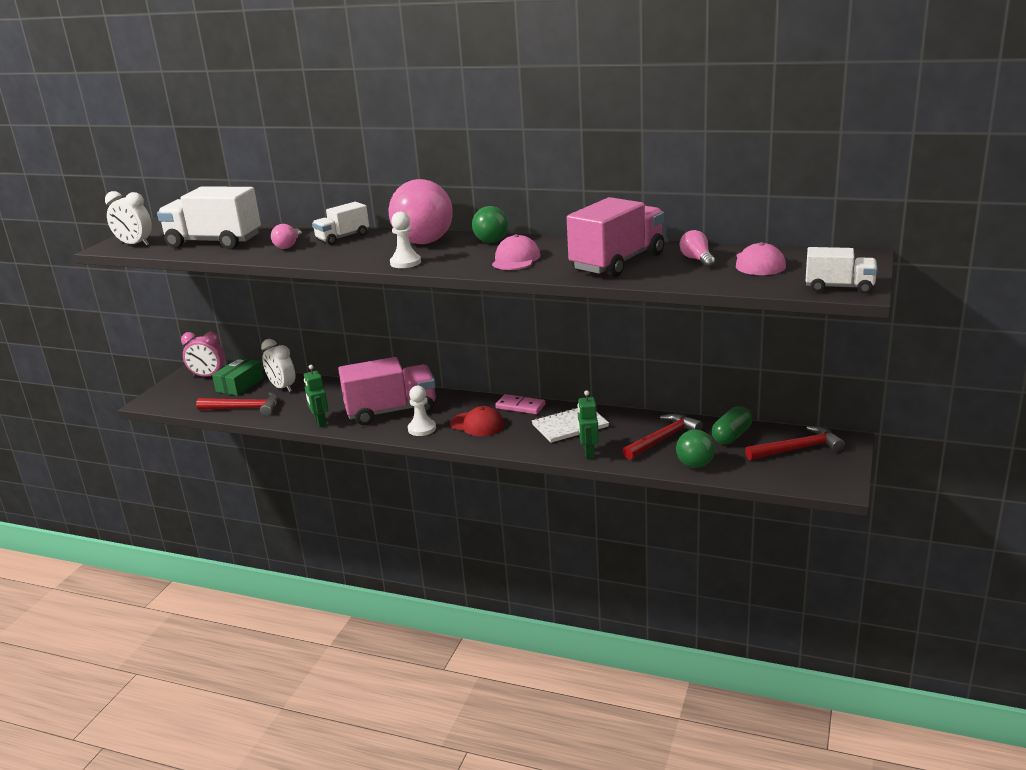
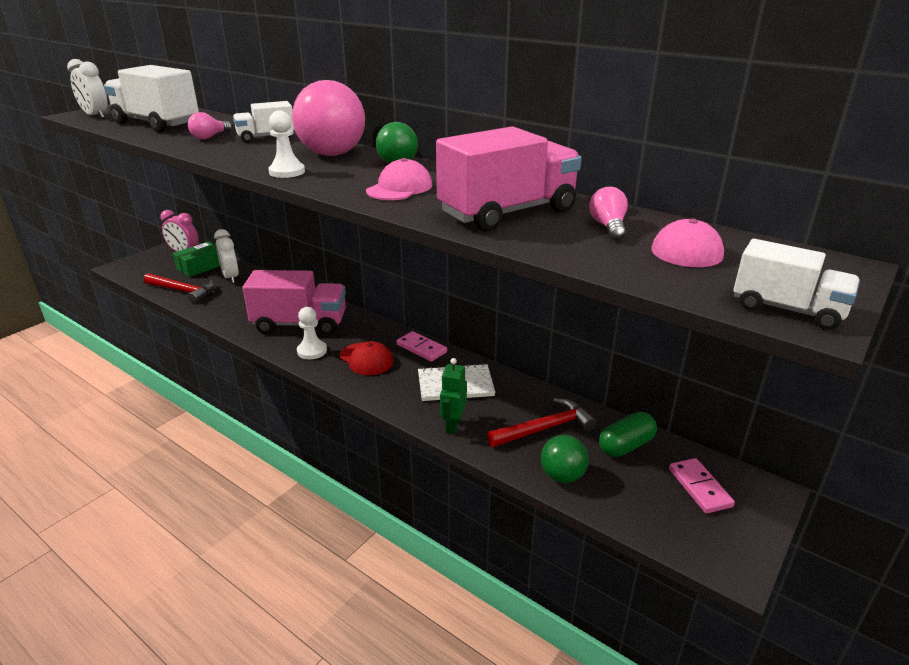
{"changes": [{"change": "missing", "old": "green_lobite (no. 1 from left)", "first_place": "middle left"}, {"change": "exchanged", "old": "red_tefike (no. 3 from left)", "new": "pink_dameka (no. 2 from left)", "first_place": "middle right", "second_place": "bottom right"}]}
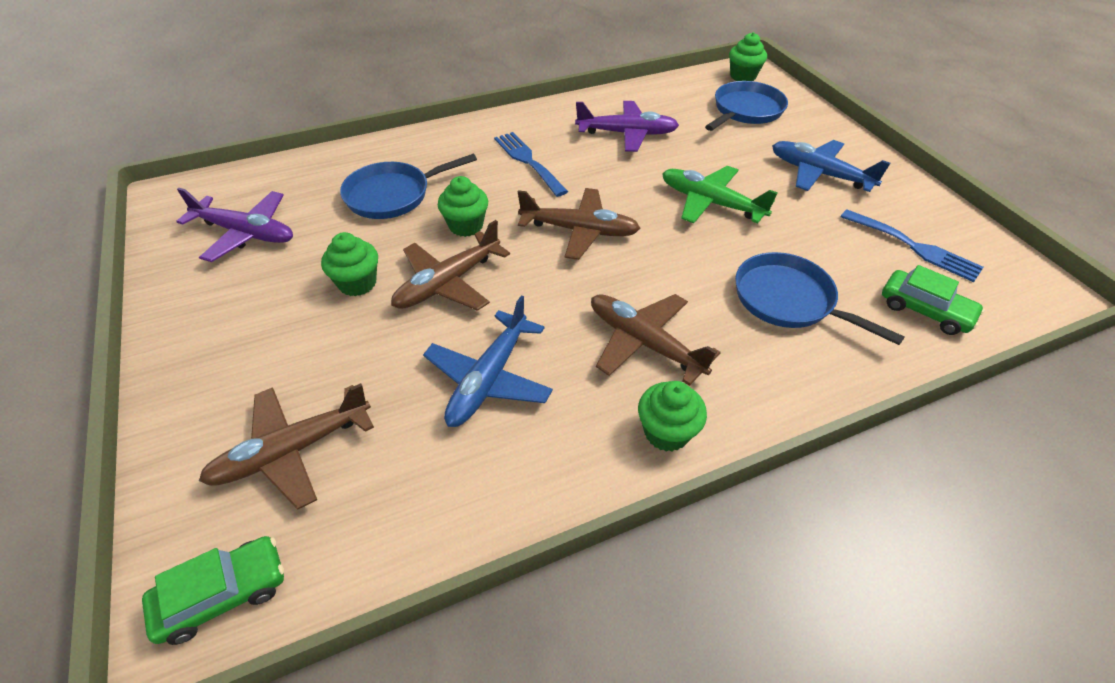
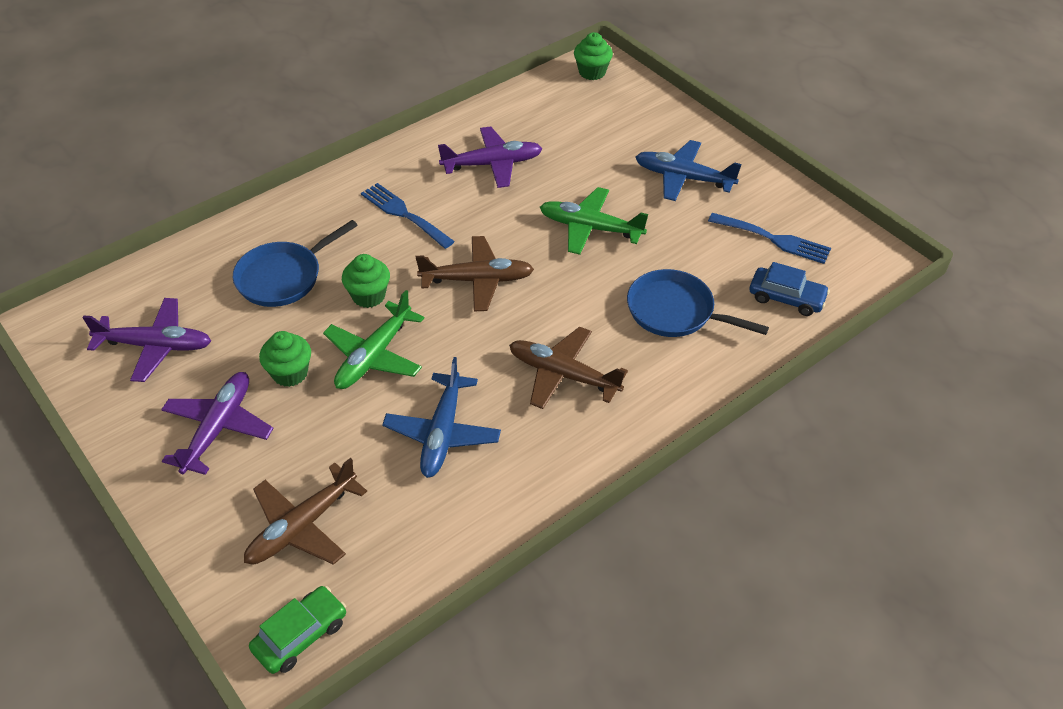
{"changes": [{"change": "missing", "old": "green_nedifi (no. 3 from left)", "first_place": "centre"}, {"change": "missing", "old": "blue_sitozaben (no. 2 from left)", "first_place": "top right"}, {"change": "appeared", "new": "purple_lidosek (no. 2 from left)", "second_place": "middle left"}, {"change": "colour", "old": "brown_lidosek (no. 2 from left)", "new": "green_lidosek (no. 1 from left)", "first_place": "centre", "second_place": "centre"}, {"change": "colour", "old": "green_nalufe (no. 2 from left)", "new": "blue_nalufe", "first_place": "middle right", "second_place": "middle right"}]}
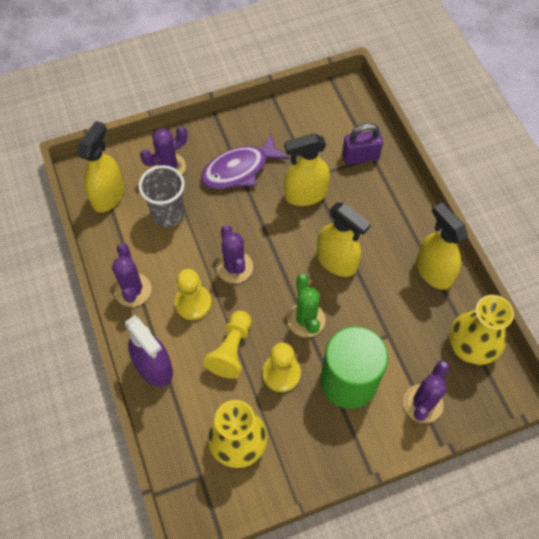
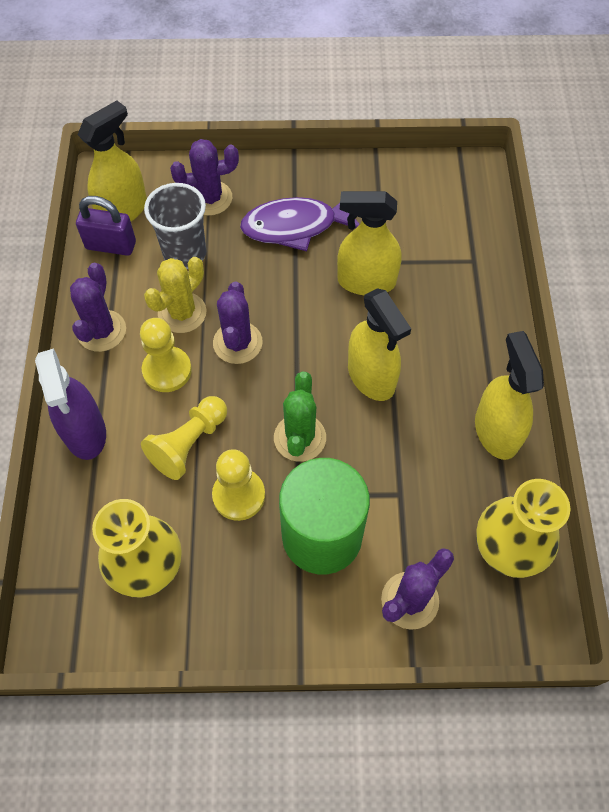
{"changes": [{"change": "appeared", "new": "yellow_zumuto", "second_place": "middle left"}, {"change": "relocated", "old": "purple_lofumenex", "first_place": "top right", "second_place": "top left"}]}
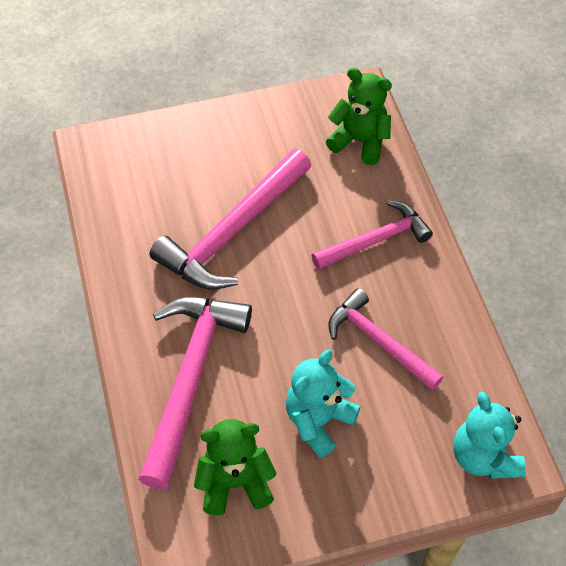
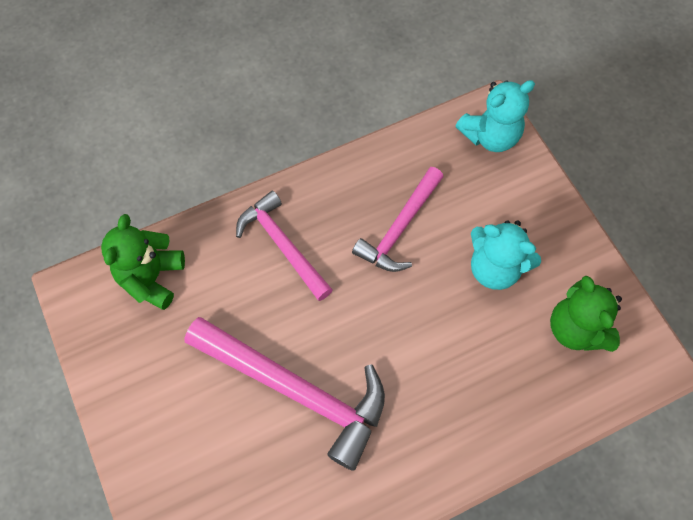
{"changes": [{"change": "missing", "old": "pink_tefike (no. 1 from left)", "first_place": "bottom centre"}]}
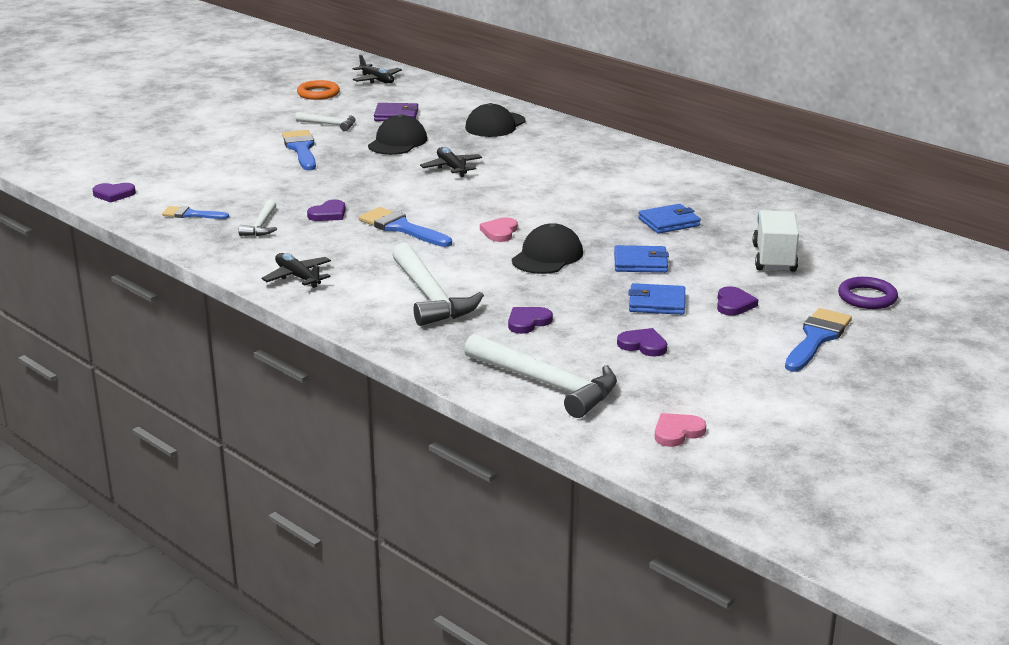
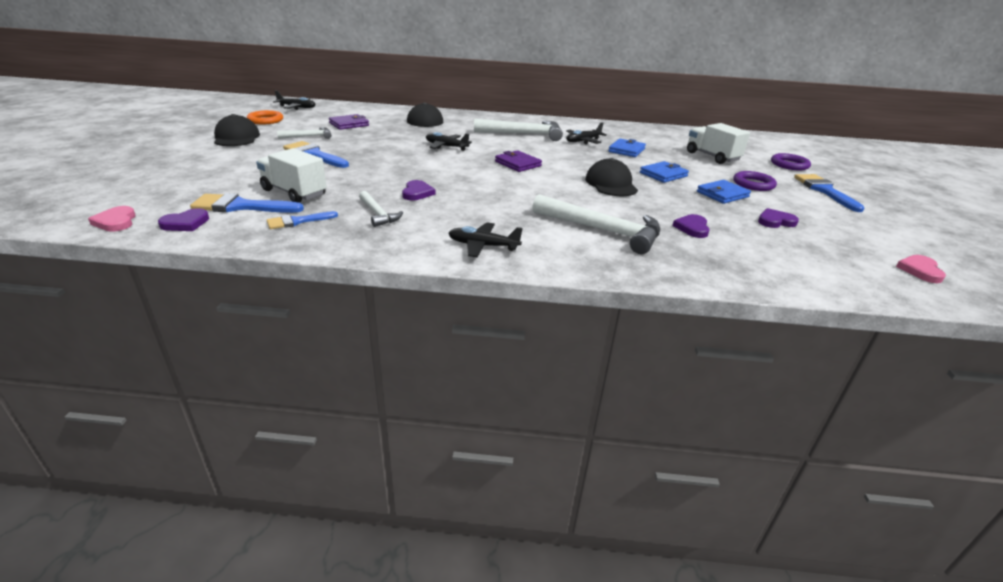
{"changes": [{"change": "appeared", "new": "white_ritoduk (no. 1 from left)", "second_place": "top left"}, {"change": "appeared", "new": "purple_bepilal (no. 2 from left)", "second_place": "top centre"}, {"change": "appeared", "new": "black_lidosek (no. 4 from left)", "second_place": "top centre"}, {"change": "relocated", "old": "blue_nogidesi (no. 3 from left in the first image)", "new": "blue_nogidesi (no. 1 from left)", "first_place": "centre", "second_place": "middle left"}, {"change": "relocated", "old": "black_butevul (no. 1 from left)", "first_place": "top centre", "second_place": "top left"}, {"change": "relocated", "old": "white_tefike (no. 4 from left in the first image)", "new": "white_tefike (no. 3 from left)", "first_place": "centre", "second_place": "top centre"}, {"change": "relocated", "old": "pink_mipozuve (no. 1 from left)", "first_place": "centre", "second_place": "middle left"}, {"change": "exchanged", "old": "purple_mipozuve (no. 5 from left)", "new": "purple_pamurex (no. 1 from left)", "first_place": "middle right", "second_place": "top right"}]}
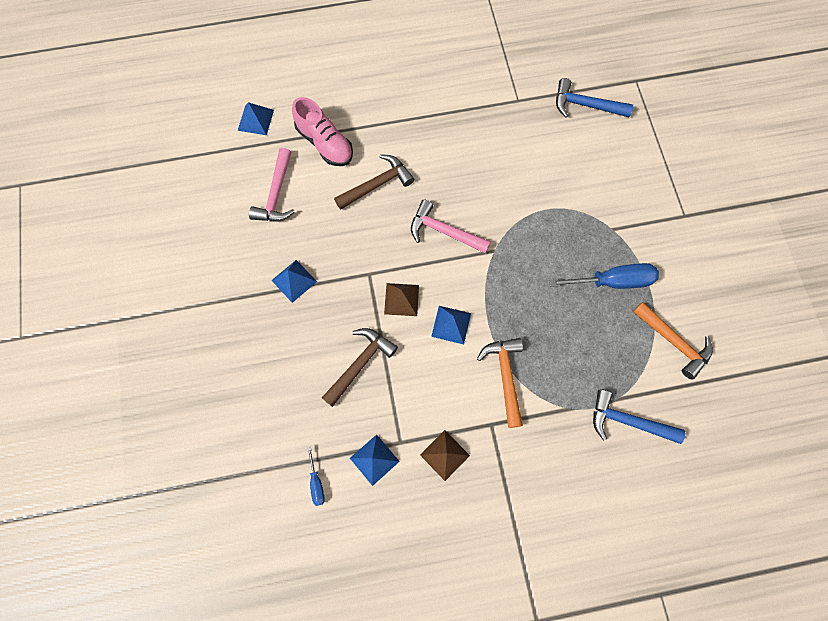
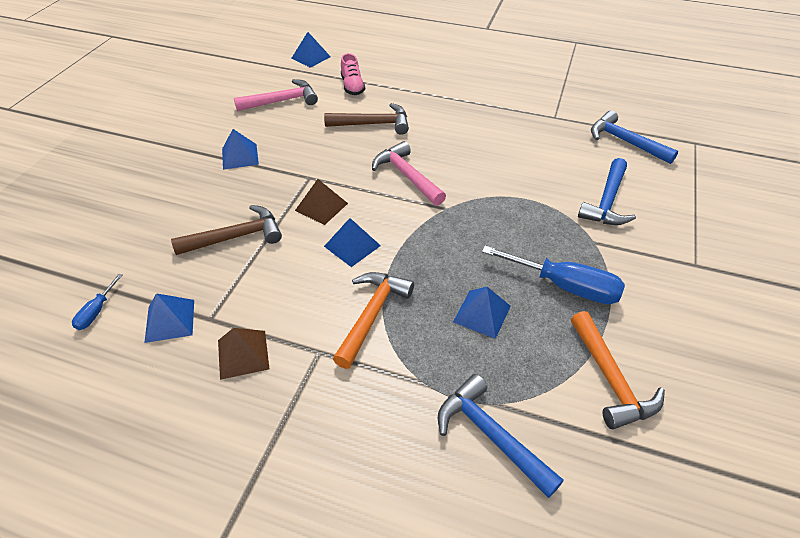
{"changes": [{"change": "appeared", "new": "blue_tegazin (no. 5 from left)", "second_place": "centre"}, {"change": "appeared", "new": "blue_tefike (no. 2 from left)", "second_place": "middle right"}, {"change": "spun", "old": "pink_tefike (no. 1 from left)", "first_place": "top left", "second_place": "top centre", "degrees": -150}, {"change": "size", "old": "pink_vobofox", "first_place": "top centre", "second_place": "top centre", "factor": 0.67}]}
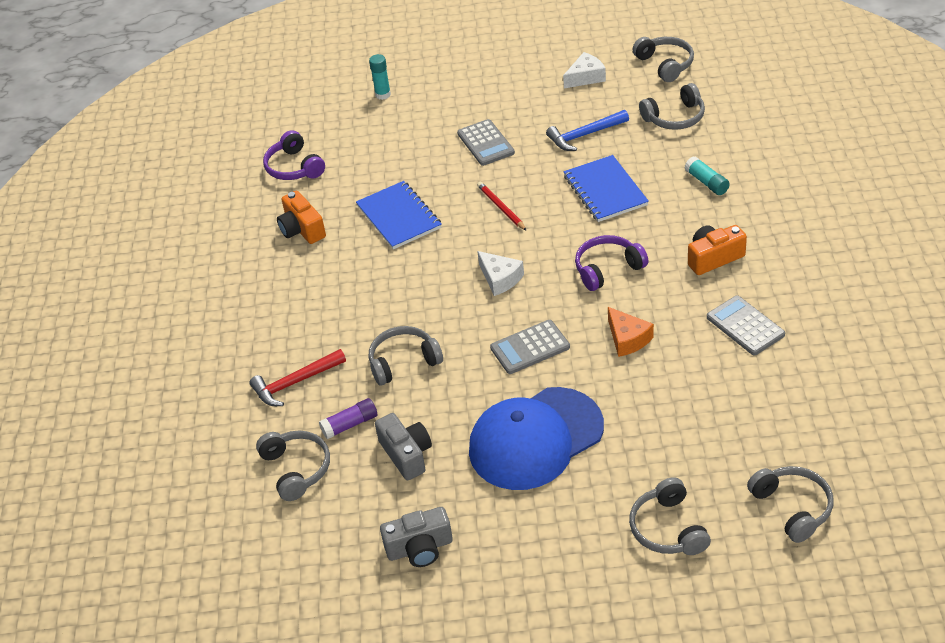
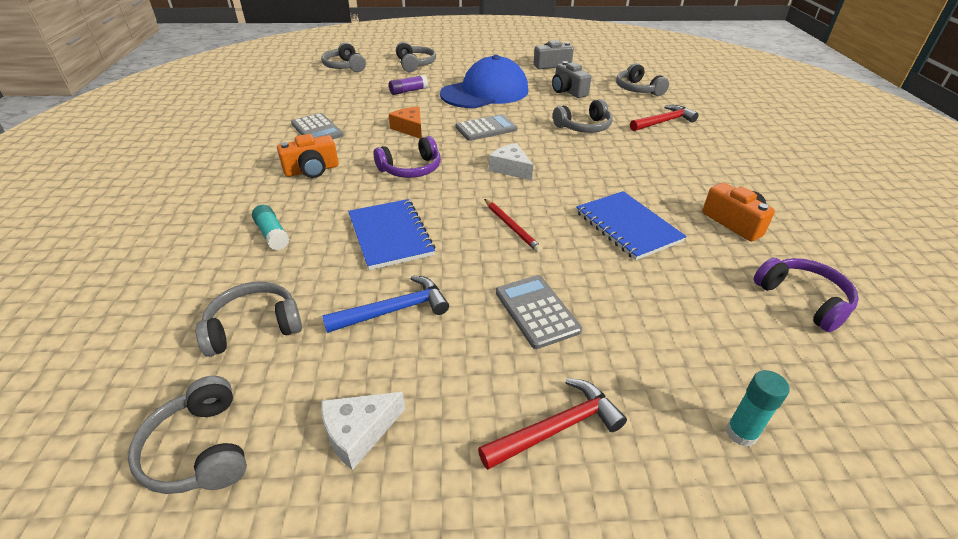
{"changes": [{"change": "appeared", "new": "red_tefike (no. 1 from left)", "second_place": "bottom centre"}, {"change": "relocated", "old": "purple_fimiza", "first_place": "centre", "second_place": "top centre"}]}
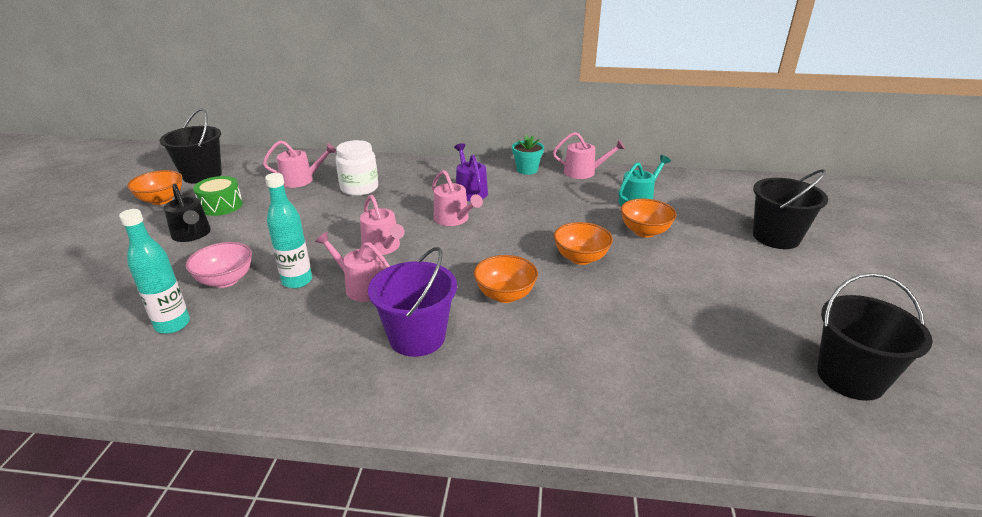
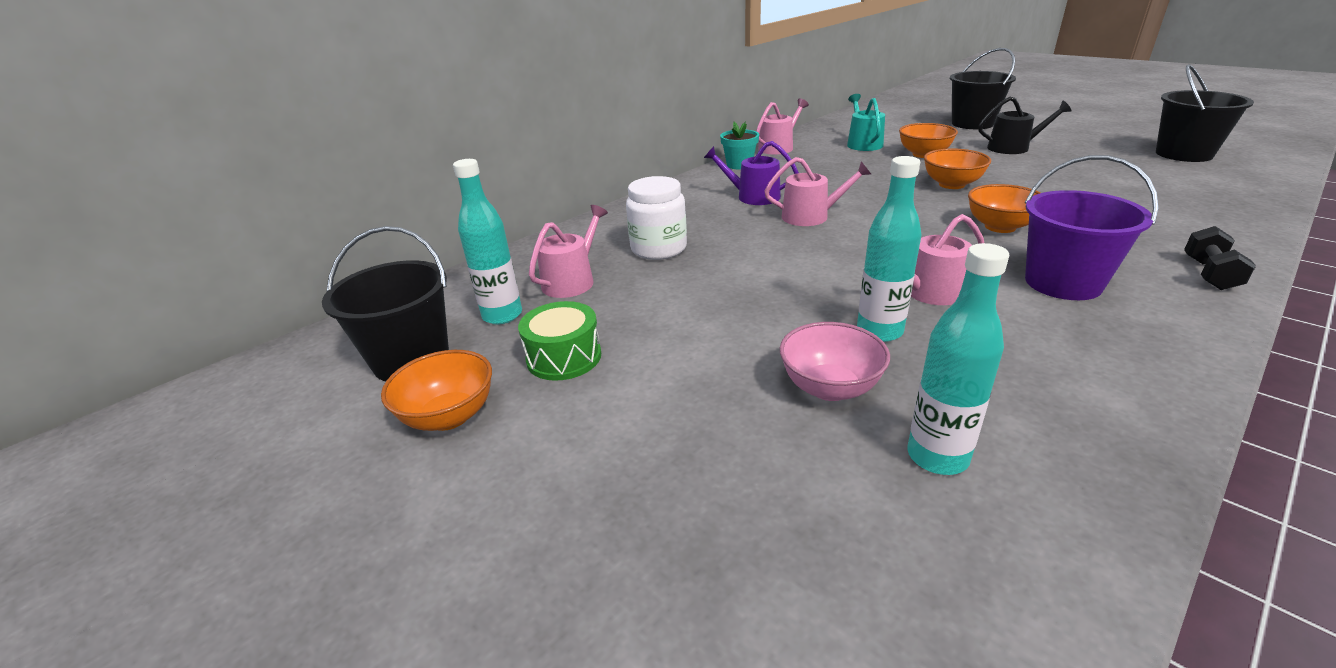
{"changes": [{"change": "missing", "old": "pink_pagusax (no. 3 from left)", "first_place": "centre"}, {"change": "appeared", "new": "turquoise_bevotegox (no. 1 from left)", "second_place": "centre"}, {"change": "appeared", "new": "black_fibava", "second_place": "middle right"}, {"change": "relocated", "old": "black_pagusax", "first_place": "middle left", "second_place": "top right"}]}
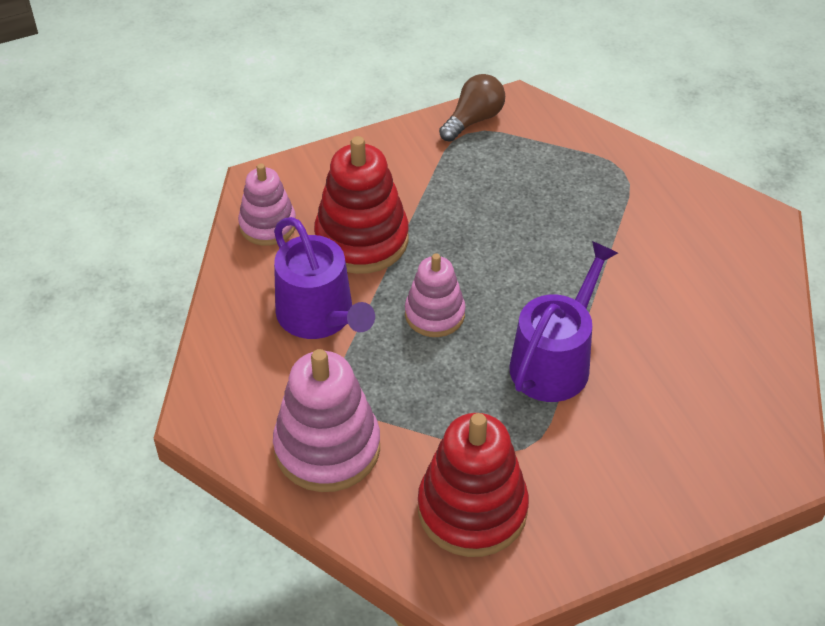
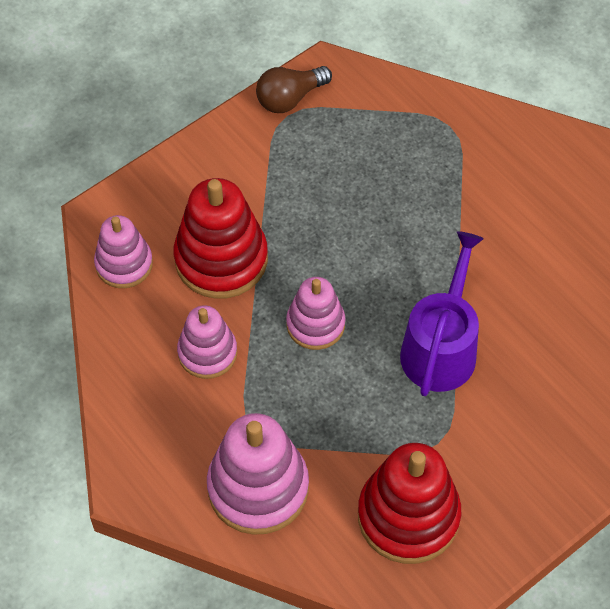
{"changes": [{"change": "exchanged", "old": "purple_pagusax (no. 1 from left)", "new": "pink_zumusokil (no. 2 from left)", "first_place": "centre", "second_place": "centre"}, {"change": "spun", "old": "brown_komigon", "first_place": "top centre", "second_place": "top centre", "degrees": -150}]}
